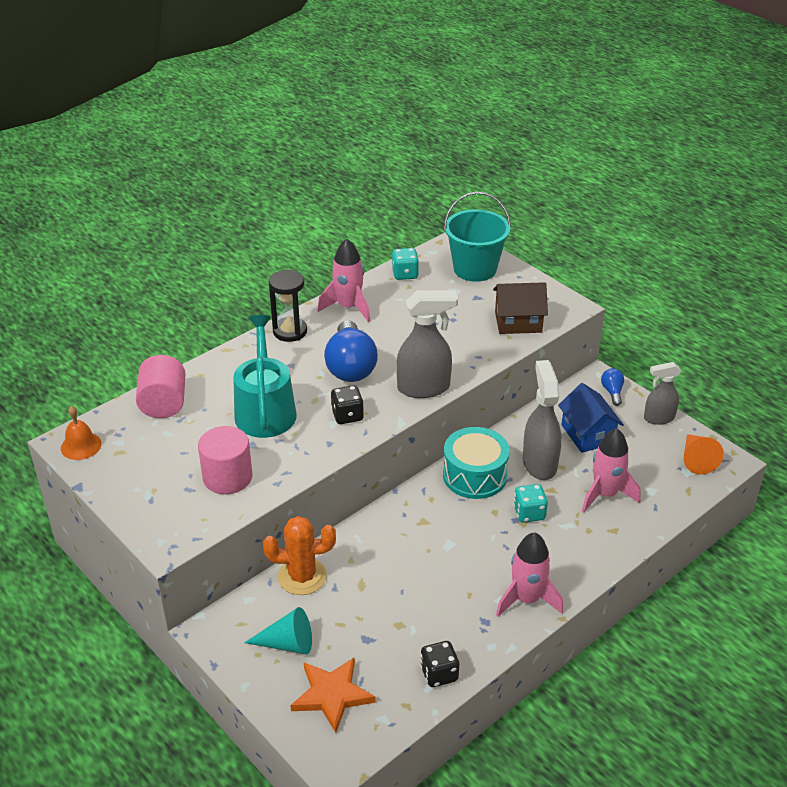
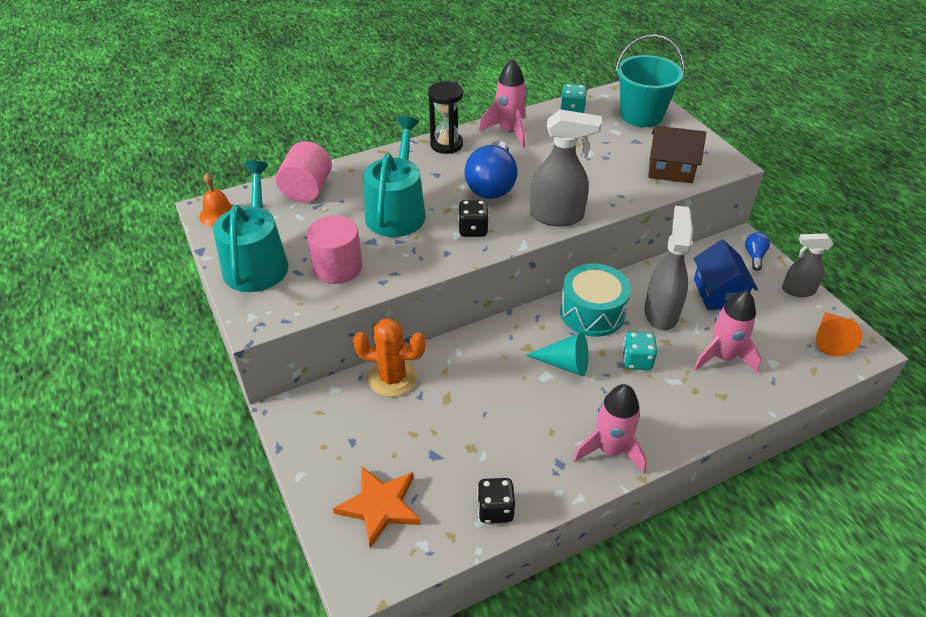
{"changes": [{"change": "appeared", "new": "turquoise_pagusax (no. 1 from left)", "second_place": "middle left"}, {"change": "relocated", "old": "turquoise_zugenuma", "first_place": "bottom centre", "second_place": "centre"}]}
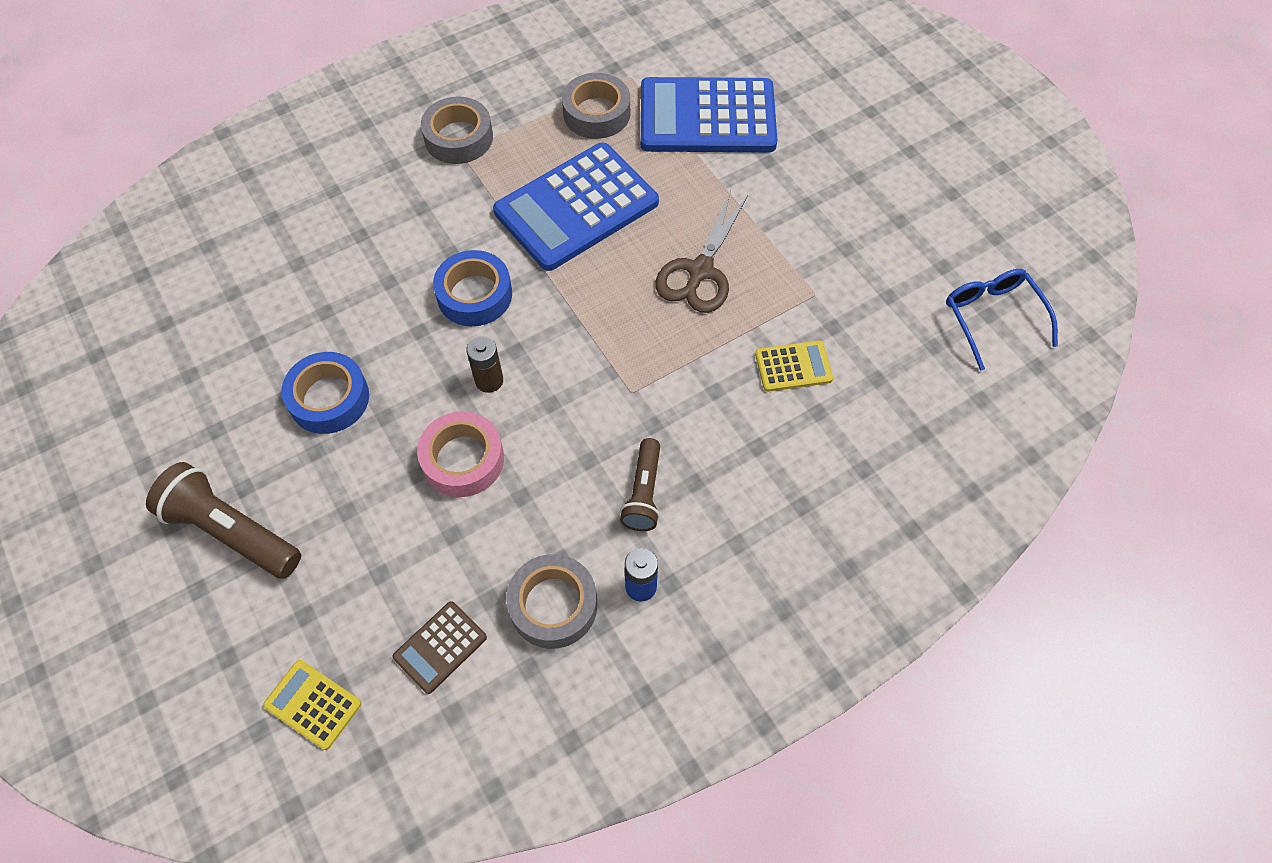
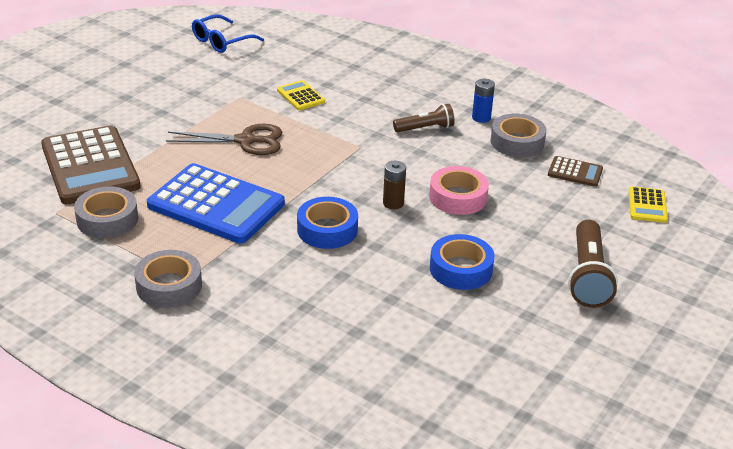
{"changes": [{"change": "colour", "old": "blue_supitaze (no. 2 from left)", "new": "brown_supitaze (no. 1 from left)", "first_place": "top centre", "second_place": "middle left"}]}
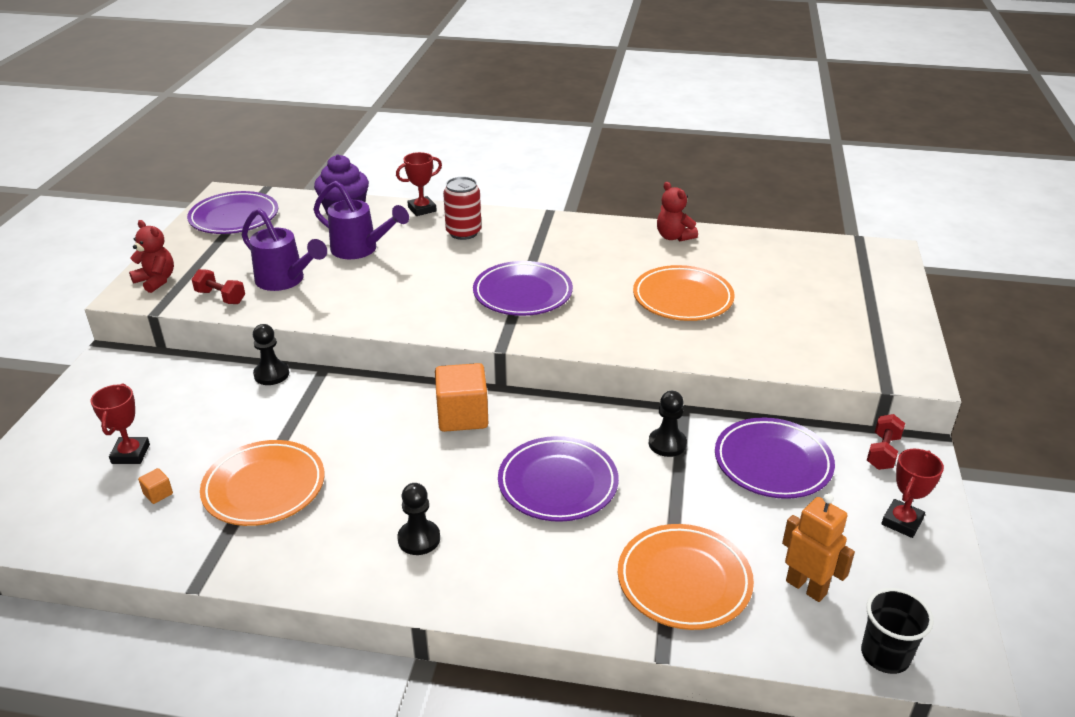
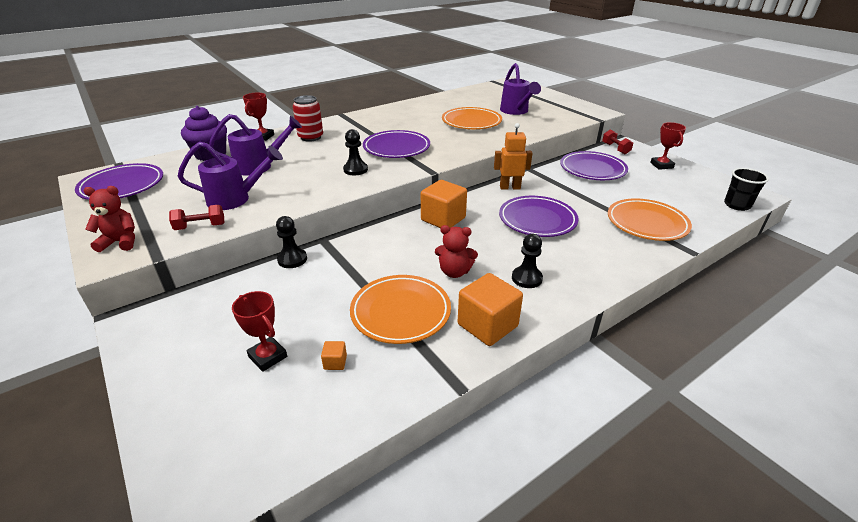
{"changes": [{"change": "appeared", "new": "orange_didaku (no. 3 from left)", "second_place": "centre"}, {"change": "appeared", "new": "purple_pagusax (no. 3 from left)", "second_place": "top centre"}, {"change": "relocated", "old": "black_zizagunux (no. 3 from left in the first image)", "new": "black_zizagunux (no. 2 from left)", "first_place": "centre", "second_place": "top centre"}, {"change": "relocated", "old": "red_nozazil (no. 2 from left)", "first_place": "top centre", "second_place": "centre"}, {"change": "relocated", "old": "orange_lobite", "first_place": "bottom right", "second_place": "top centre"}]}
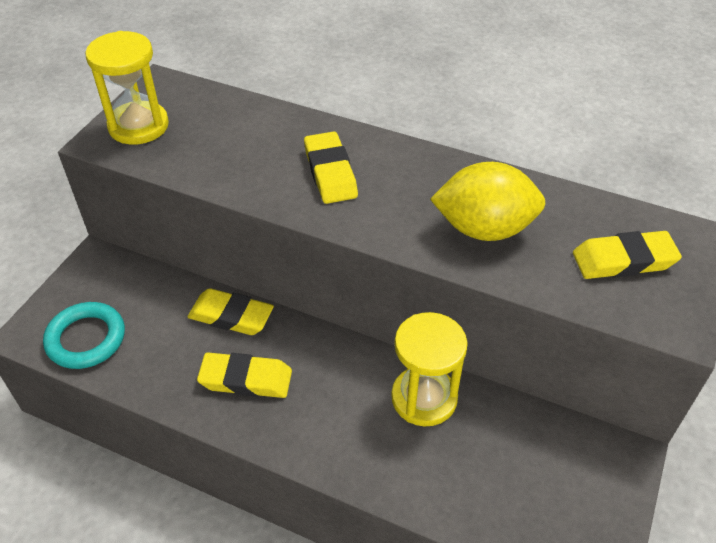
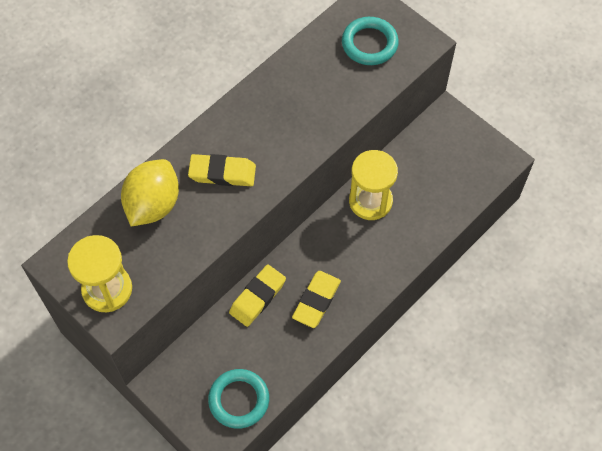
{"changes": [{"change": "relocated", "old": "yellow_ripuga", "first_place": "middle right", "second_place": "middle left"}, {"change": "exchanged", "old": "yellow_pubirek (no. 4 from left)", "new": "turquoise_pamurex (no. 2 from left)", "first_place": "middle right", "second_place": "top centre"}]}
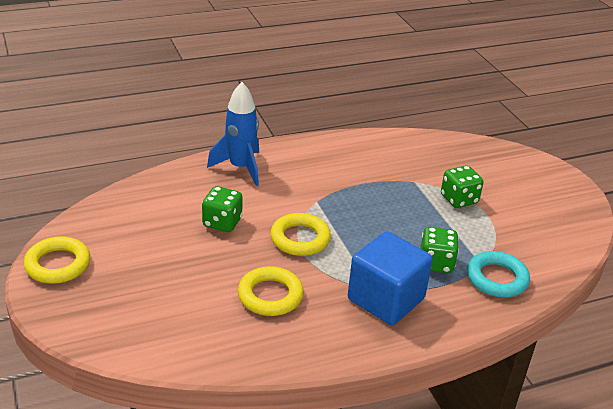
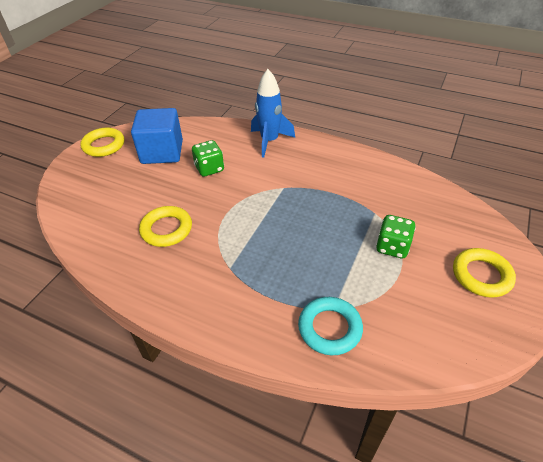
{"changes": [{"change": "missing", "old": "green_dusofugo (no. 2 from left)", "first_place": "middle right"}, {"change": "relocated", "old": "yellow_pamurex (no. 3 from left)", "first_place": "centre", "second_place": "middle right"}, {"change": "relocated", "old": "blue_didaku", "first_place": "bottom centre", "second_place": "top left"}]}
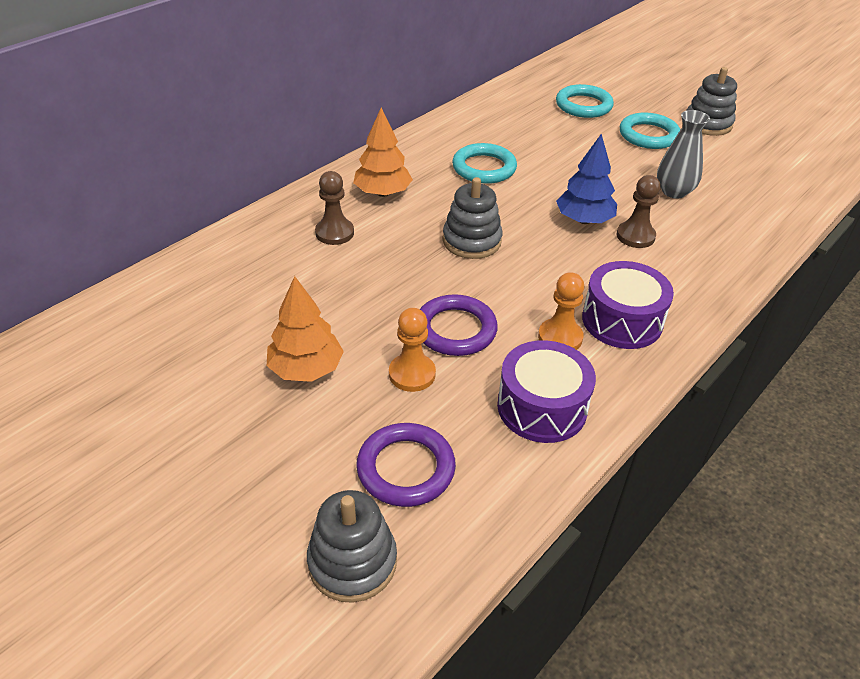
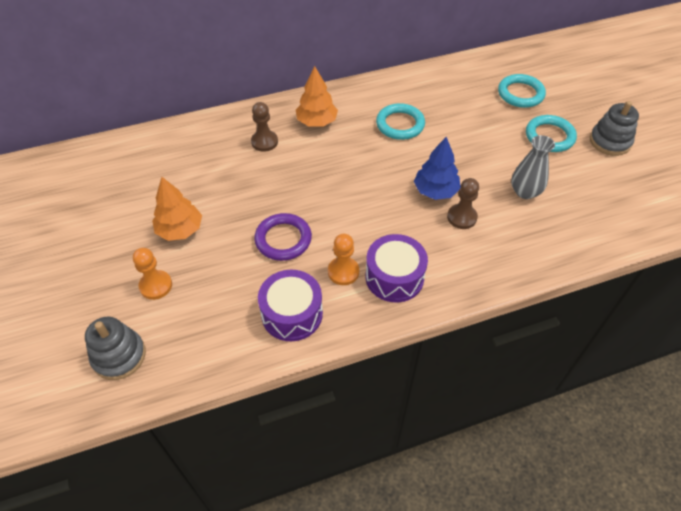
{"changes": [{"change": "missing", "old": "purple_pamurex (no. 1 from left)", "first_place": "bottom centre"}, {"change": "missing", "old": "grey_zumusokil (no. 2 from left)", "first_place": "top centre"}, {"change": "relocated", "old": "orange_zizagunux (no. 1 from left)", "first_place": "centre", "second_place": "middle left"}]}
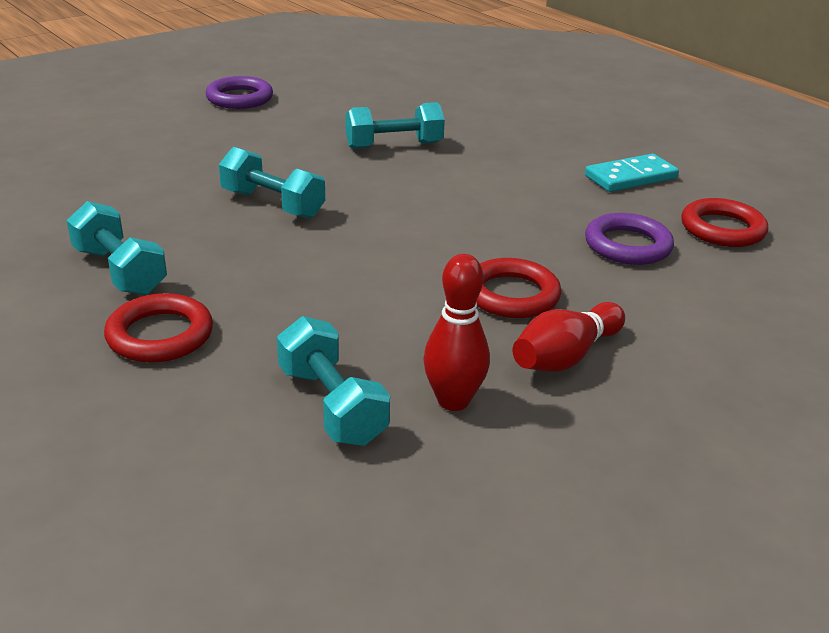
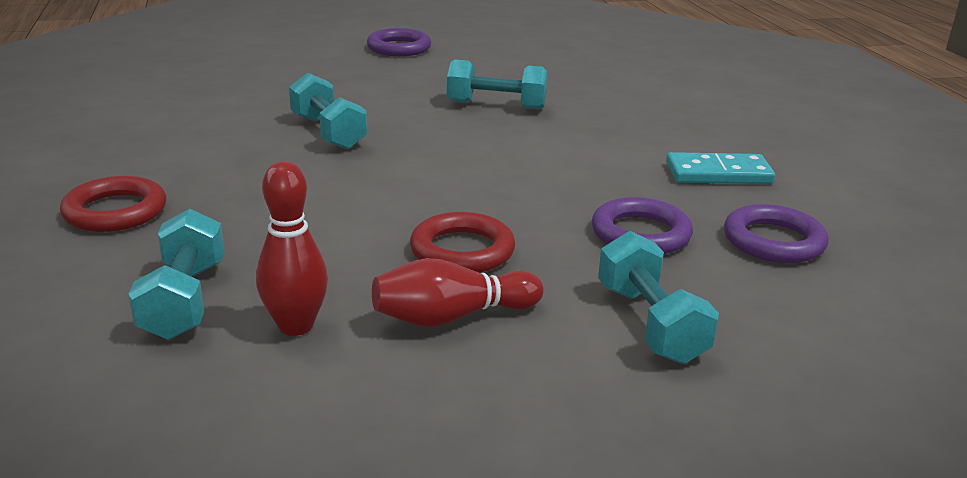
{"changes": [{"change": "relocated", "old": "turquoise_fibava (no. 1 from left in the first image)", "new": "turquoise_fibava (no. 4 from left)", "first_place": "middle left", "second_place": "middle right"}, {"change": "colour", "old": "red_pamurex (no. 3 from left)", "new": "purple_pamurex (no. 3 from left)", "first_place": "middle right", "second_place": "middle right"}]}
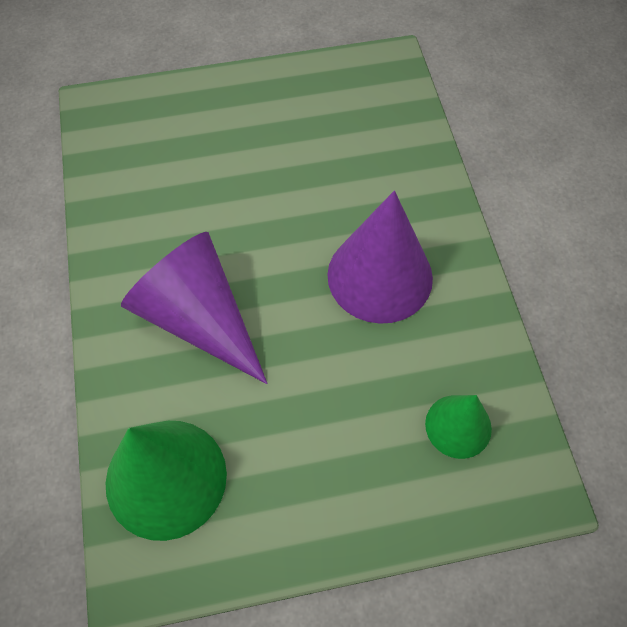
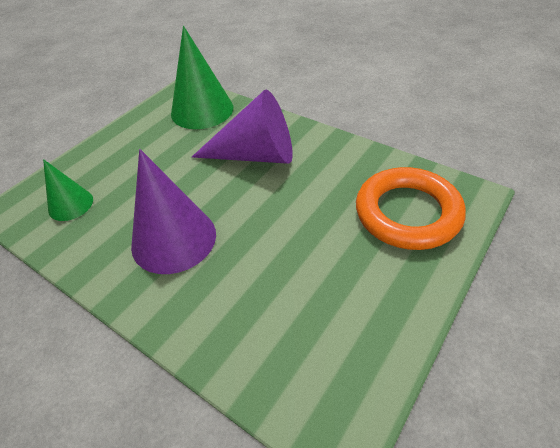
{"changes": [{"change": "appeared", "new": "orange_pamurex", "second_place": "middle right"}]}
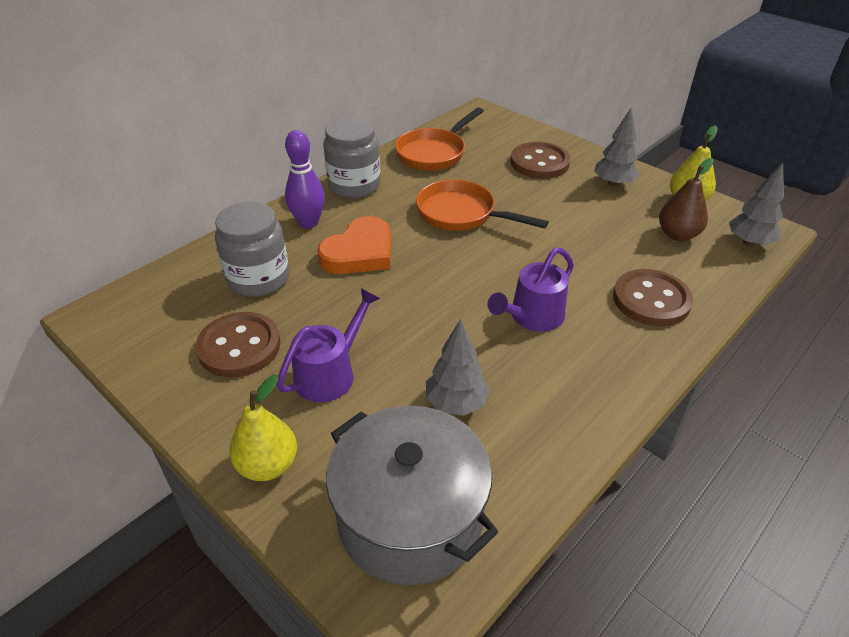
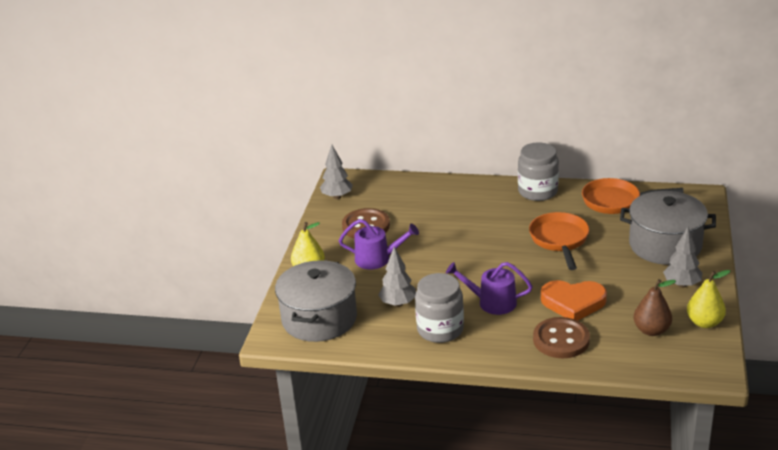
{"changes": [{"change": "missing", "old": "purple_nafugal", "first_place": "top centre"}, {"change": "relocated", "old": "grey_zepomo (no. 1 from left)", "first_place": "middle left", "second_place": "bottom centre"}, {"change": "relocated", "old": "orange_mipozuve", "first_place": "centre", "second_place": "bottom right"}, {"change": "relocated", "old": "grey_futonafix (no. 3 from left in the first image)", "new": "grey_futonafix (no. 1 from left)", "first_place": "top right", "second_place": "centre"}, {"change": "exchanged", "old": "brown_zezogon (no. 2 from left)", "new": "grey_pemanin (no. 2 from left)", "first_place": "top centre", "second_place": "middle right"}]}
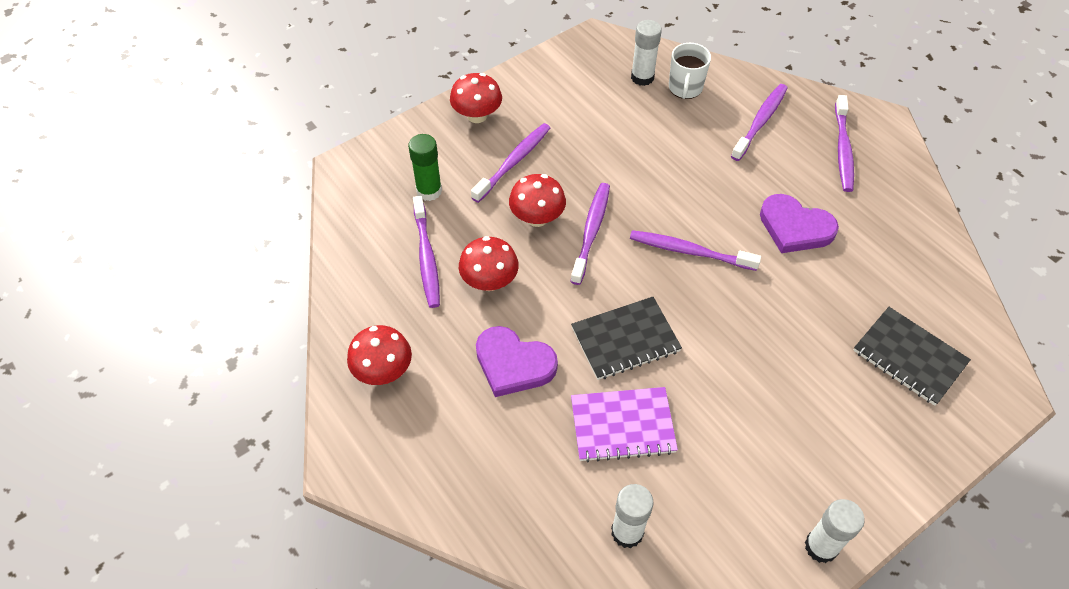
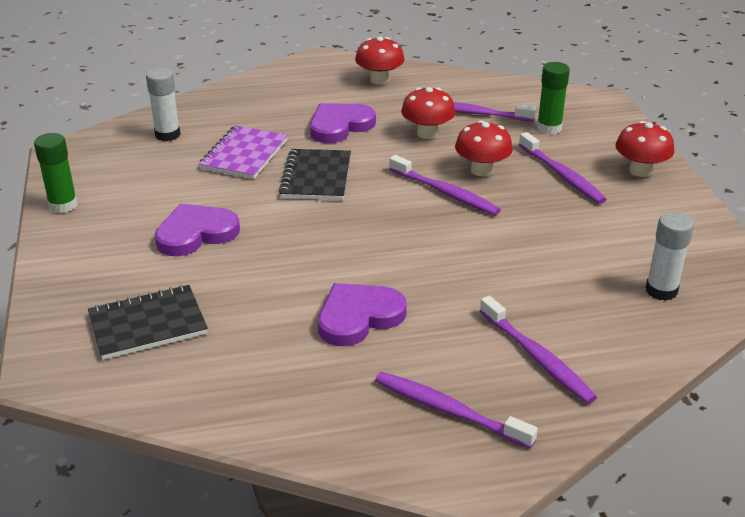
{"changes": [{"change": "missing", "old": "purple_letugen (no. 4 from left)", "first_place": "centre"}, {"change": "missing", "old": "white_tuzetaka", "first_place": "top centre"}, {"change": "appeared", "new": "purple_mipozuve (no. 1 from left)", "second_place": "middle left"}, {"change": "colour", "old": "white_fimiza (no. 3 from left)", "new": "green_fimiza (no. 1 from left)", "first_place": "bottom right", "second_place": "middle left"}]}
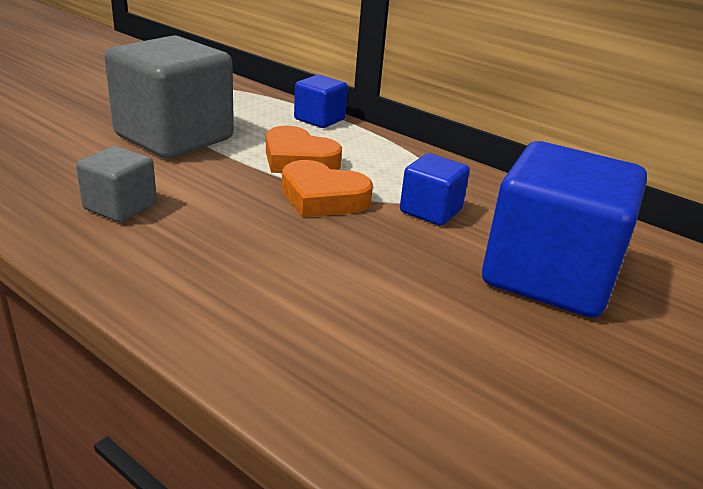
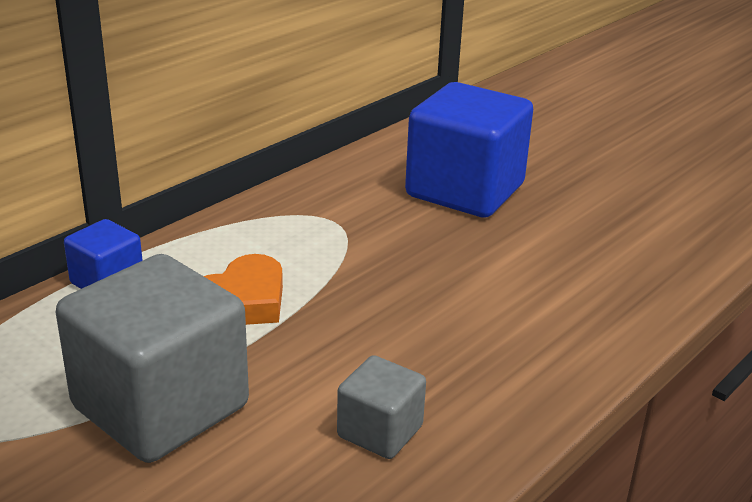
{"changes": [{"change": "missing", "old": "orange_mipozuve (no. 2 from left)", "first_place": "centre"}, {"change": "missing", "old": "blue_didaku (no. 2 from left)", "first_place": "centre"}]}
